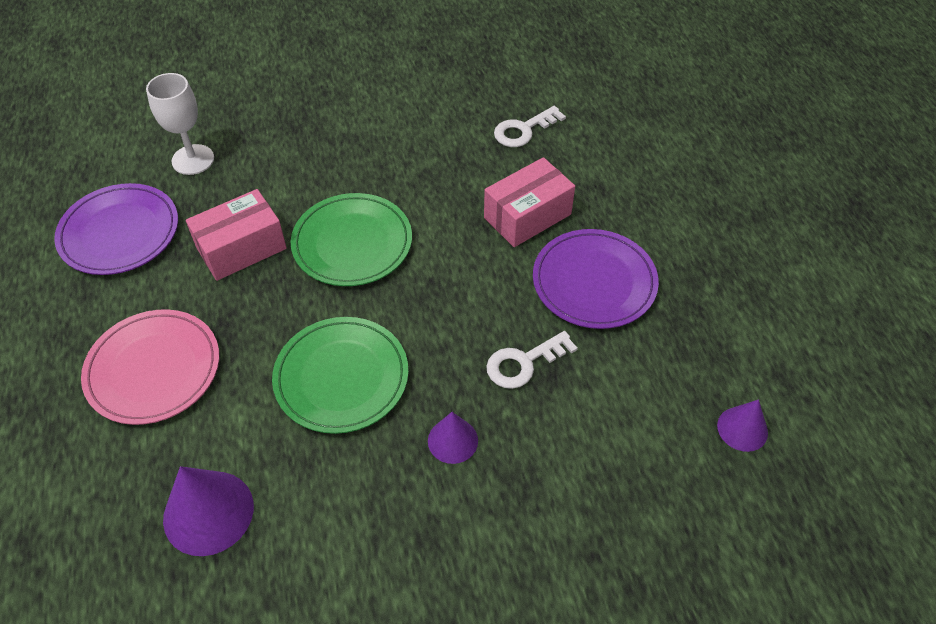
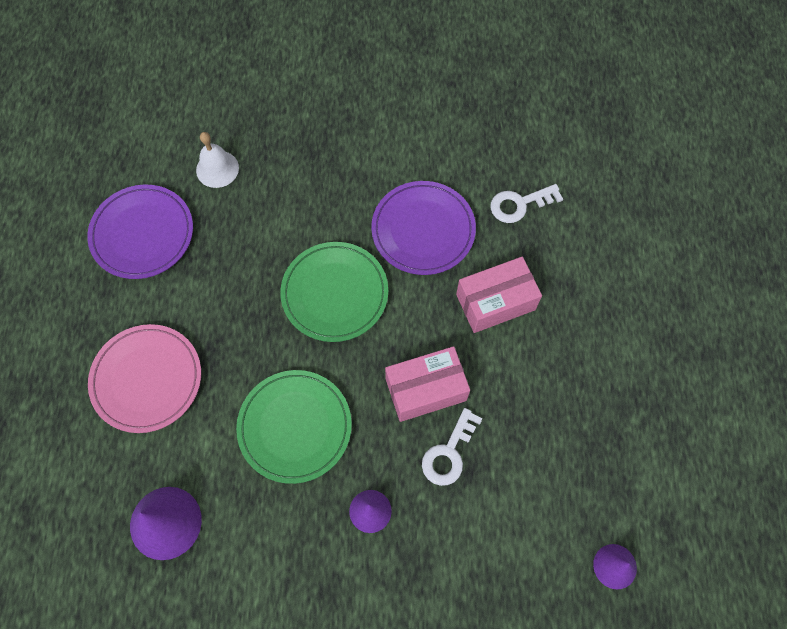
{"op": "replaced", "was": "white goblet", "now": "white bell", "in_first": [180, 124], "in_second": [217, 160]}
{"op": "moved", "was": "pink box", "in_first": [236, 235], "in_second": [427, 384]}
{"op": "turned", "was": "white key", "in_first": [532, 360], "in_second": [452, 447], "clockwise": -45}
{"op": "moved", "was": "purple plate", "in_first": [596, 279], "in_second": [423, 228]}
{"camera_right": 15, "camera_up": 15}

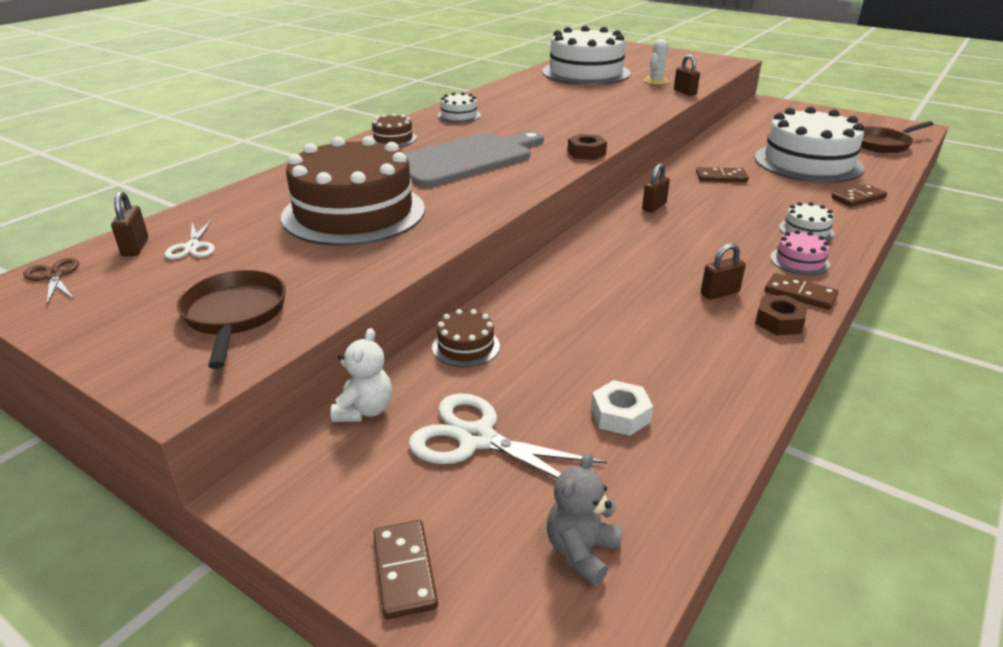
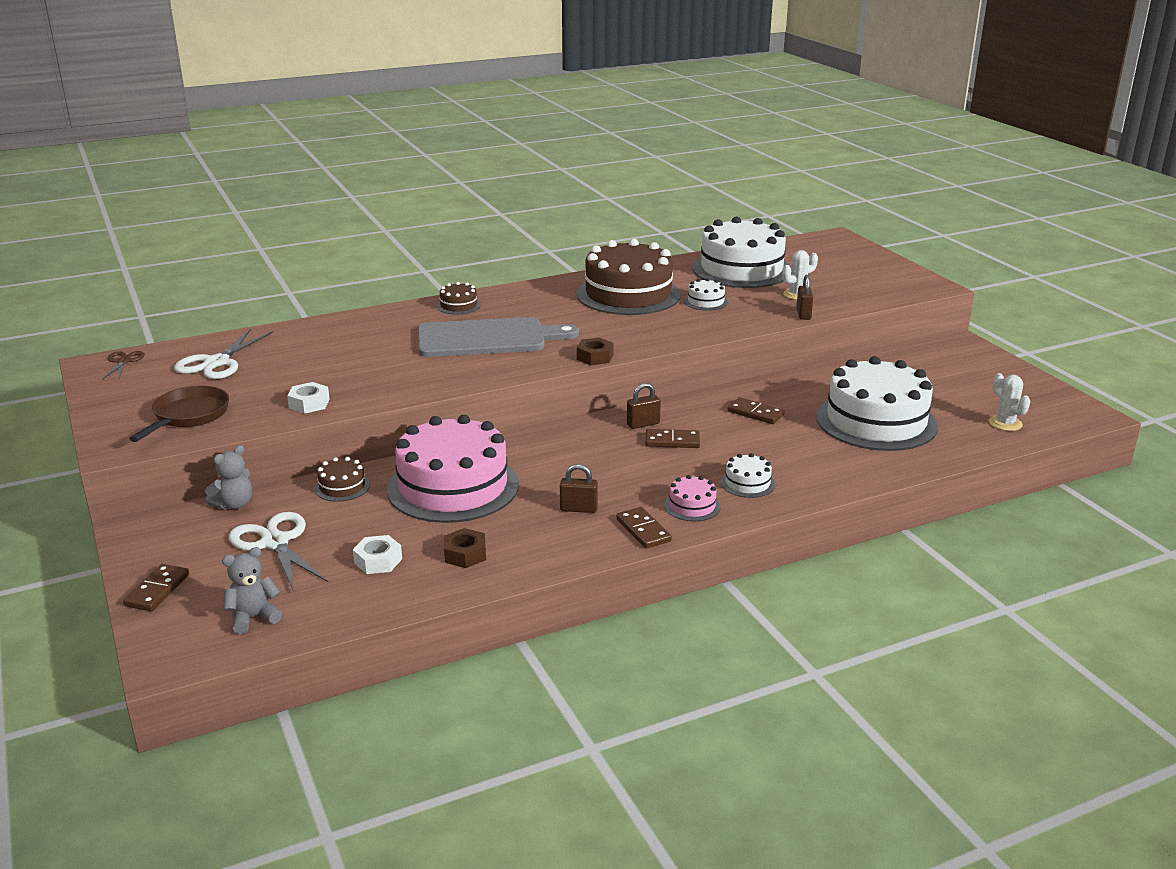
{"op": "removed", "was": "brown padlock", "in_first": [129, 224]}
{"op": "resized", "was": "white scissors", "in_first": [189, 239], "in_second": [223, 354], "ratio": 1.8}
{"op": "moved", "was": "brown cake", "in_first": [353, 191], "in_second": [628, 277]}
{"op": "recoloured", "was": "white teddy bear", "now": "grey teddy bear", "in_first": [361, 375], "in_second": [228, 477]}
{"op": "moved", "was": "white cake", "in_first": [459, 107], "in_second": [706, 294]}
{"op": "moved", "was": "brown nut", "in_first": [781, 315], "in_second": [465, 548]}
{"op": "moved", "was": "brown domino", "in_first": [859, 195], "in_second": [672, 438]}
{"op": "replaced", "was": "brown pan", "now": "white cactus", "in_first": [897, 137], "in_second": [1009, 402]}
{"op": "added", "now": "white nut", "in_second": [308, 398]}
{"op": "added", "now": "pink cake", "in_second": [453, 469]}
{"camera_right": 30, "camera_up": -5}

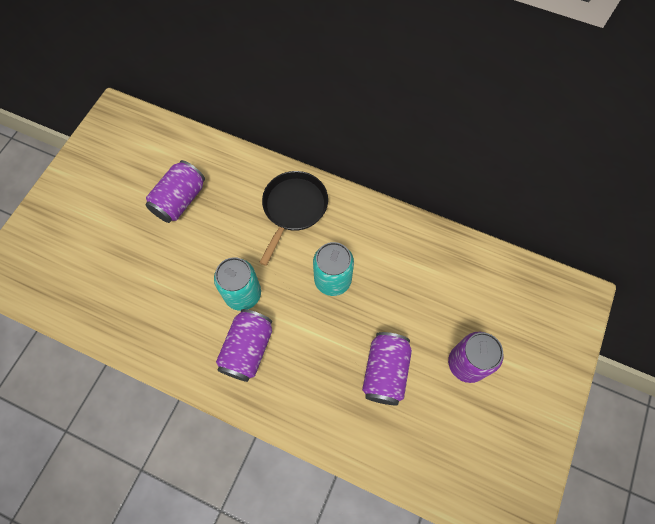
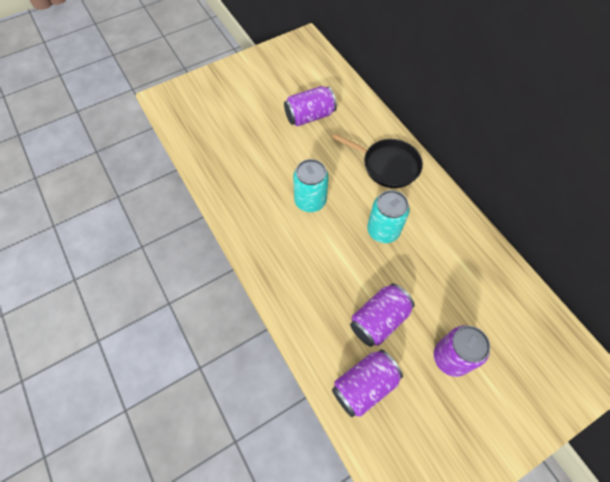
{"op": "moved", "was": "purple can", "in_first": [244, 345], "in_second": [367, 383]}
{"op": "turned", "was": "black pan", "in_first": [293, 218], "in_second": [377, 160], "clockwise": 60}
{"camera_right": 35, "camera_up": -5}

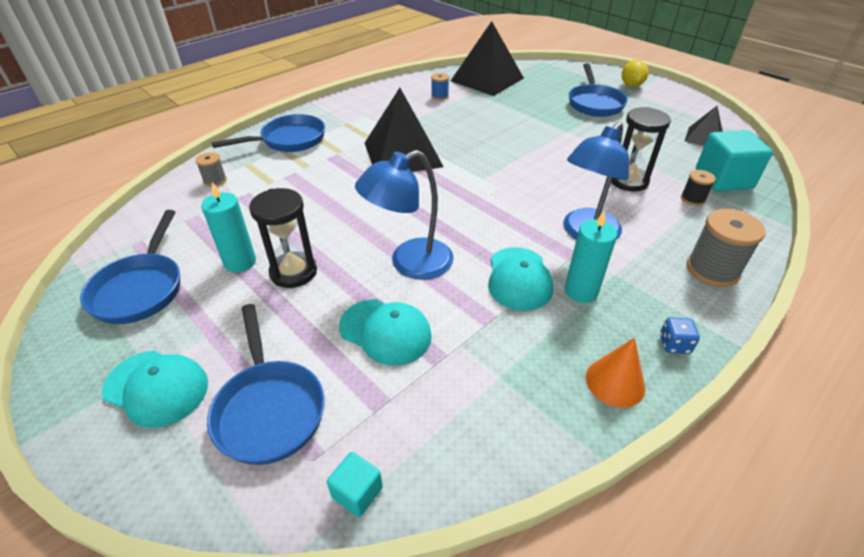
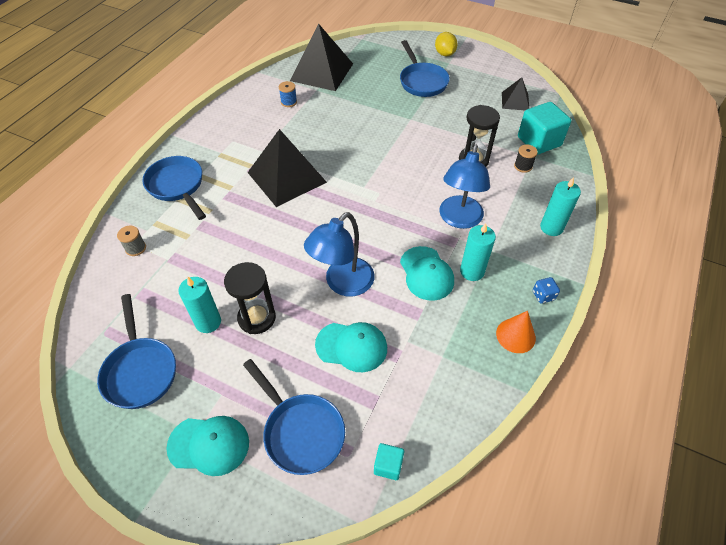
{"op": "turned", "was": "blue pan", "in_first": [268, 133], "in_second": [174, 188], "clockwise": -75}
{"op": "replaced", "was": "grey spool", "now": "turquoise candle", "in_first": [726, 248], "in_second": [560, 206]}
{"camera_right": -20, "camera_up": 10}

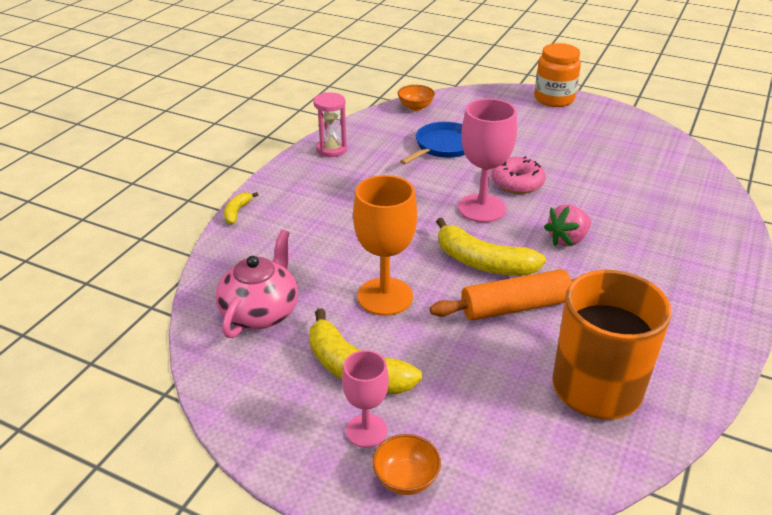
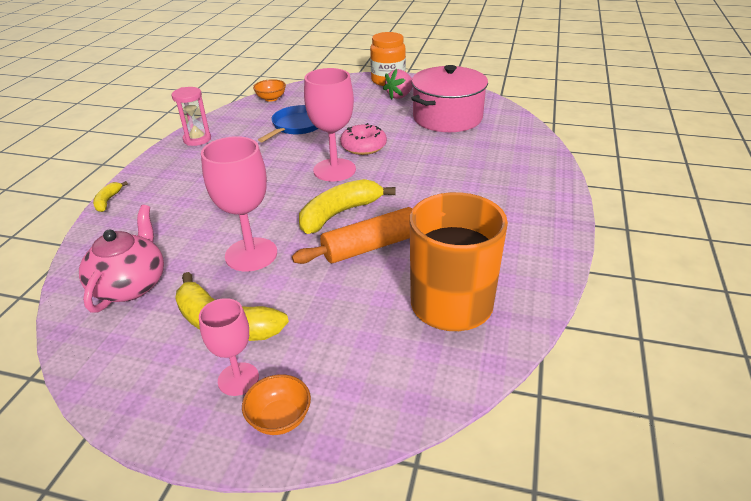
{"op": "recoloured", "was": "orange goblet", "now": "pink goblet", "in_first": [385, 245], "in_second": [239, 204]}
{"op": "turned", "was": "yellow banana", "in_first": [491, 247], "in_second": [347, 206], "clockwise": 120}
{"op": "moved", "was": "pink strawberry", "in_first": [567, 225], "in_second": [398, 84]}
{"op": "added", "now": "pink pot", "in_second": [449, 98]}
{"camera_right": -10, "camera_up": 0}

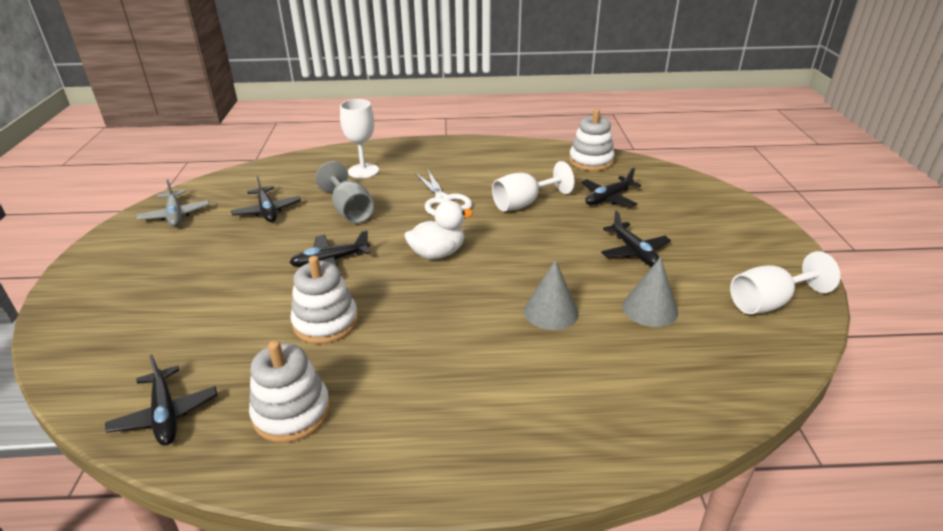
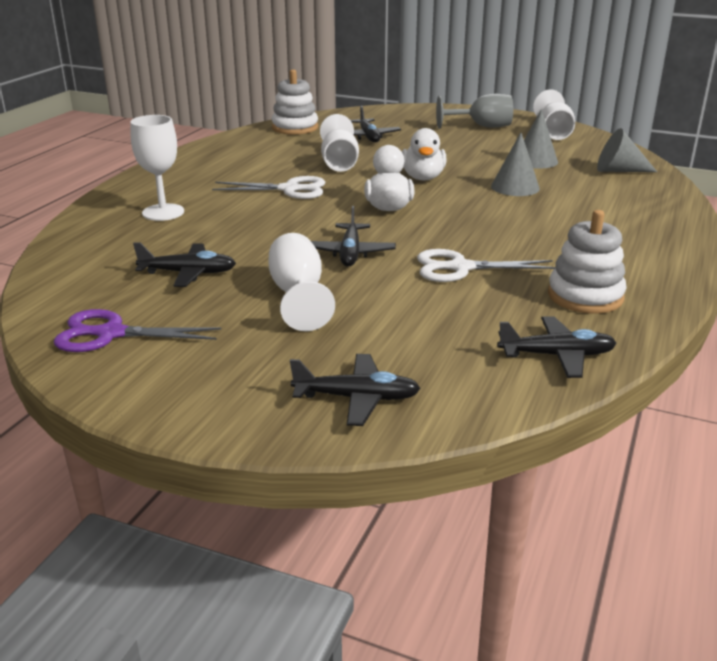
{"op": "replaced", "was": "grey plane", "now": "purple scissors", "in_first": [173, 203], "in_second": [137, 330]}
{"op": "replaced", "was": "white stacking toy", "now": "white scissors", "in_first": [324, 300], "in_second": [486, 265]}
{"op": "moved", "was": "grey goblet", "in_first": [344, 192], "in_second": [474, 111]}
{"op": "moved", "was": "black plane", "in_first": [636, 238], "in_second": [355, 390]}
{"op": "added", "now": "white goblet", "in_second": [301, 282]}
{"op": "added", "now": "white duck", "in_second": [424, 154]}
{"op": "added", "now": "grey cone", "in_second": [627, 150]}
{"camera_right": -65, "camera_up": -5}

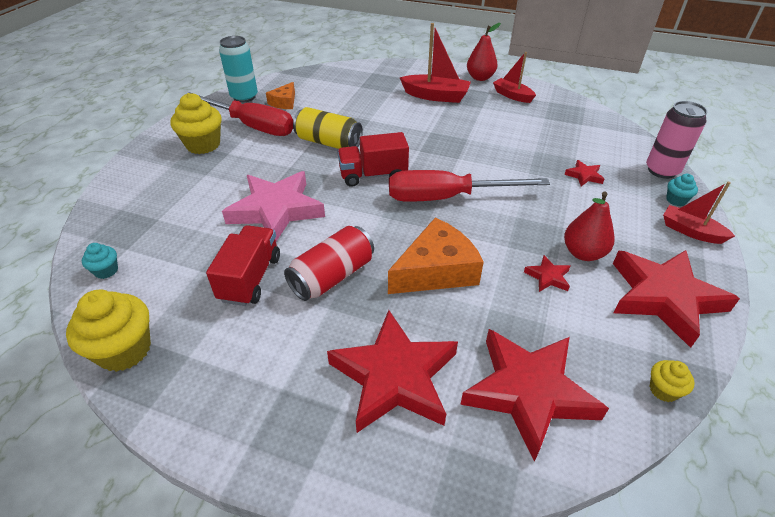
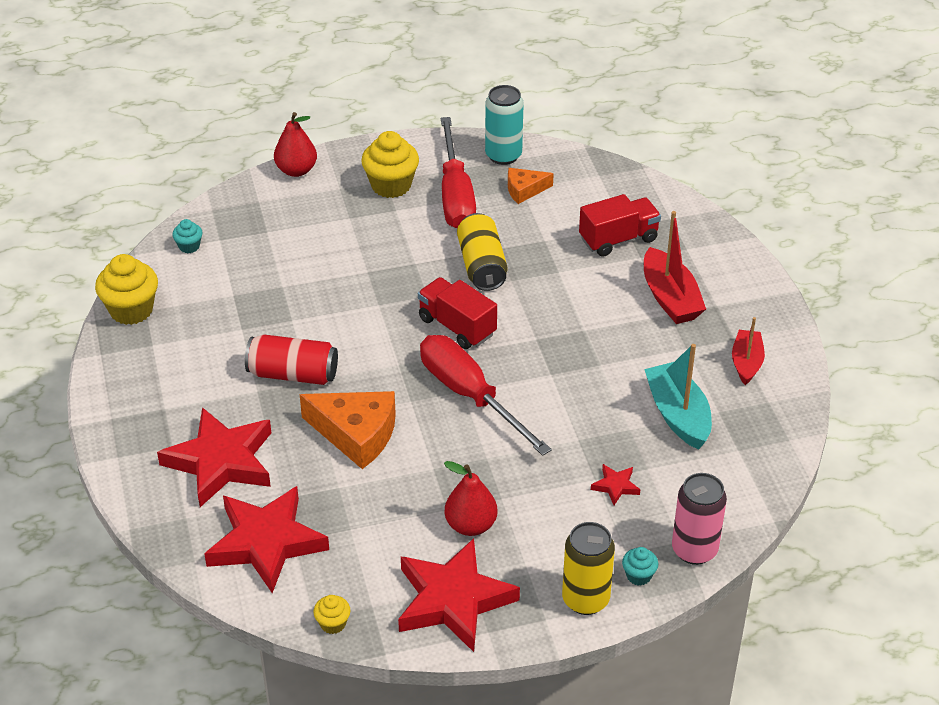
{"op": "moved", "was": "red truck", "in_first": [243, 265], "in_second": [620, 225]}
{"op": "removed", "was": "pink star", "in_first": [273, 206]}
{"op": "moved", "was": "red pear", "in_first": [484, 52], "in_second": [295, 144]}
{"op": "removed", "was": "red star", "in_first": [547, 273]}
{"op": "replaced", "was": "red boat", "now": "yellow can", "in_first": [699, 213], "in_second": [588, 568]}
{"op": "added", "now": "turquoise boat", "in_second": [678, 397]}
{"camera_right": 55, "camera_up": 0}

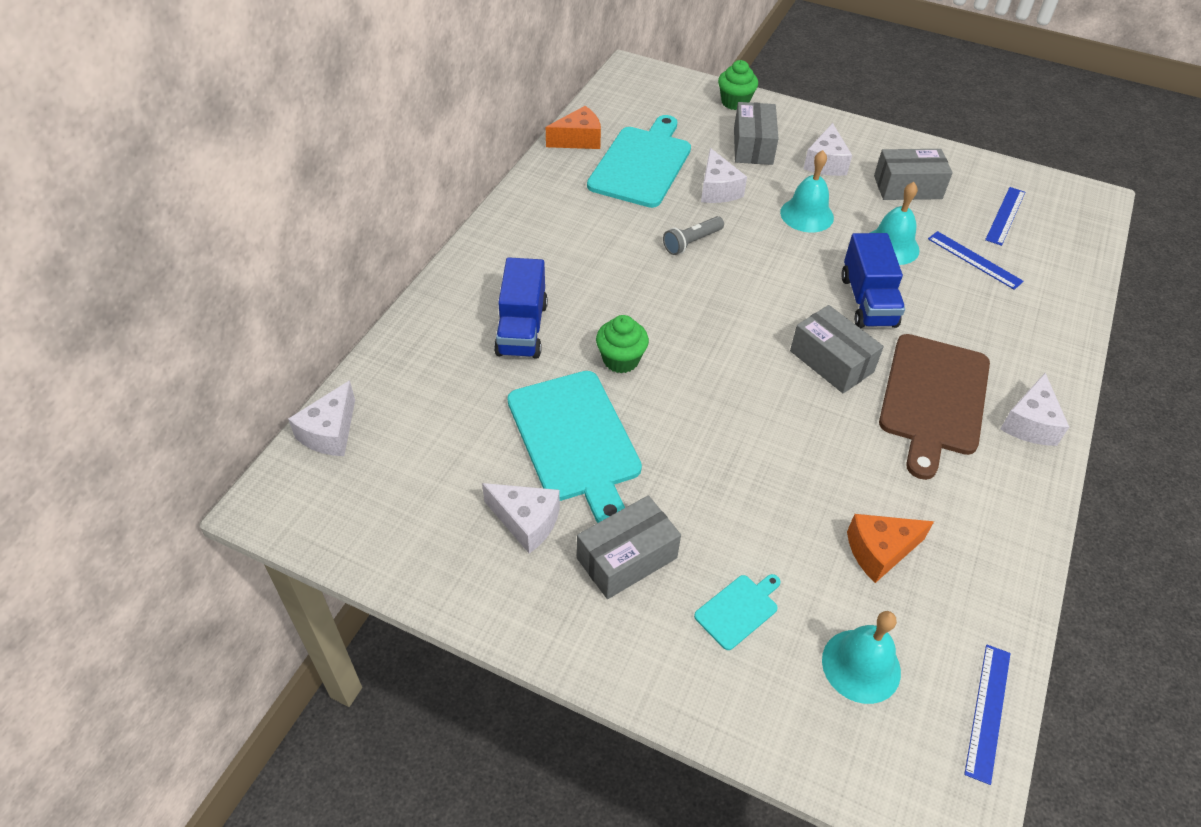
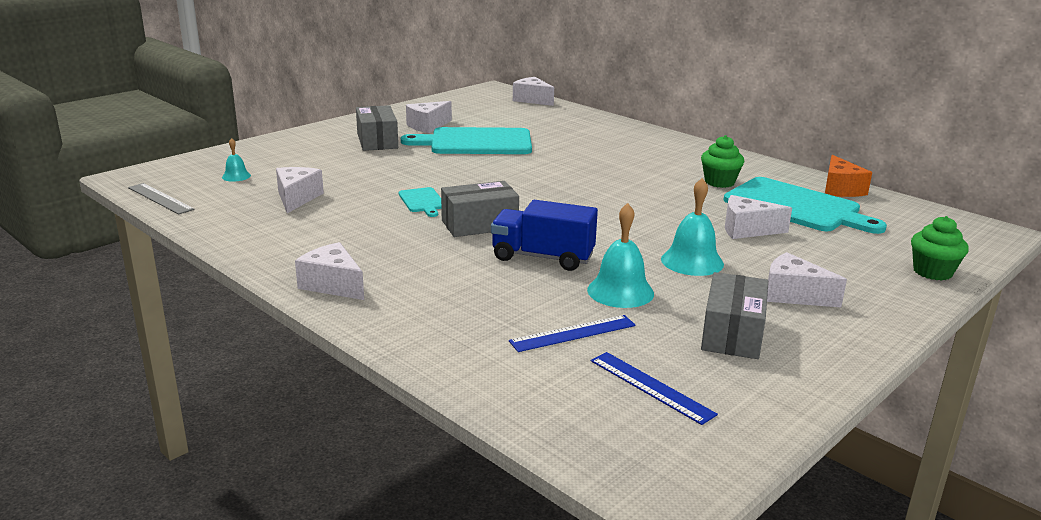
{"op": "removed", "was": "blue truck", "in_first": [521, 308]}
{"op": "moved", "was": "green cupcake", "in_first": [622, 344], "in_second": [722, 161]}
{"op": "removed", "was": "grey flashlight", "in_first": [693, 235]}
{"op": "moved", "was": "turquoise cutting board", "in_first": [737, 612], "in_second": [420, 202]}
{"op": "removed", "was": "grey box", "in_first": [756, 133]}
{"op": "resized", "was": "turquoise bell", "in_first": [861, 657], "in_second": [236, 160], "ratio": 0.54}
{"op": "recoloured", "was": "orange cheese", "now": "white cheese", "in_first": [890, 548], "in_second": [300, 190]}
{"op": "removed", "was": "brown cutting board", "in_first": [934, 407]}
{"op": "recoloured", "was": "blue ruler", "now": "grey ruler", "in_first": [987, 715], "in_second": [161, 199]}
{"camera_right": 110, "camera_up": -25}

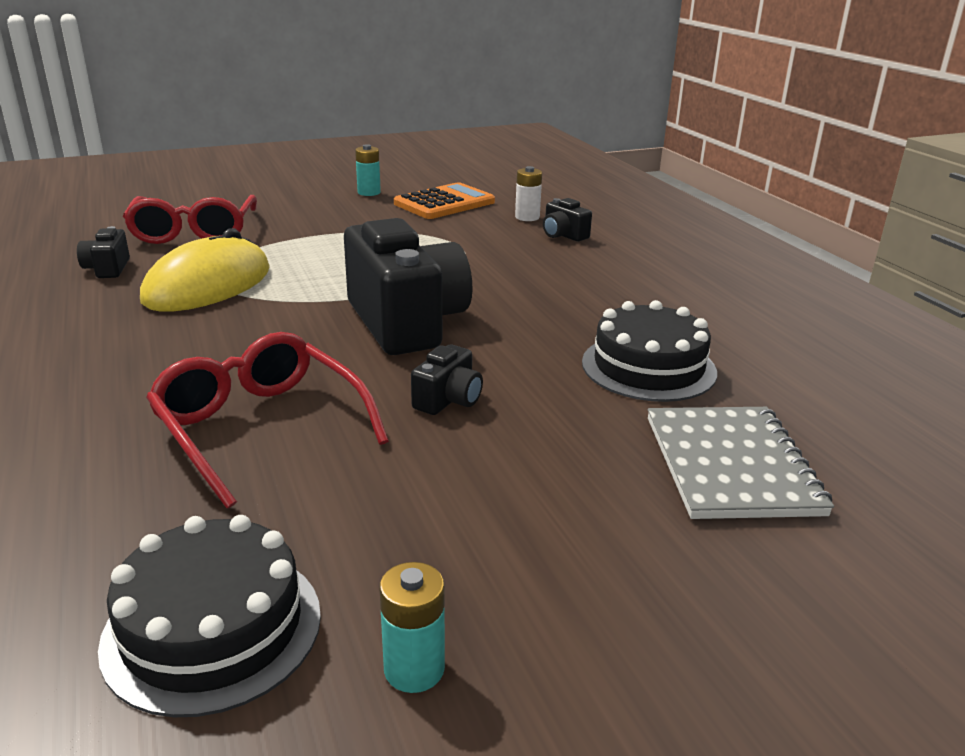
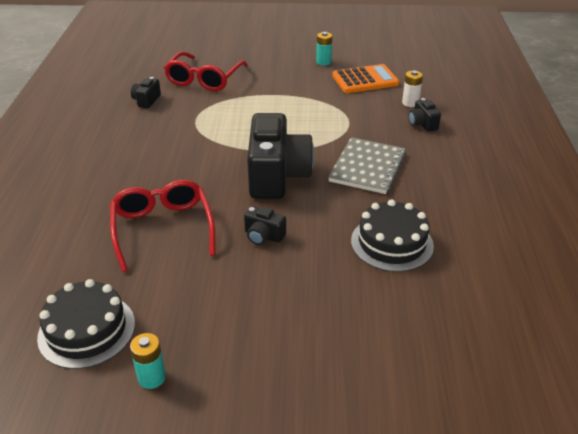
{"op": "removed", "was": "yellow mouse", "in_first": [205, 270]}
{"op": "turned", "was": "black camera", "in_first": [447, 379], "in_second": [265, 225], "clockwise": 60}
{"op": "moved", "was": "grey notebook", "in_first": [741, 463], "in_second": [367, 165]}
{"camera_right": 25, "camera_up": 10}

